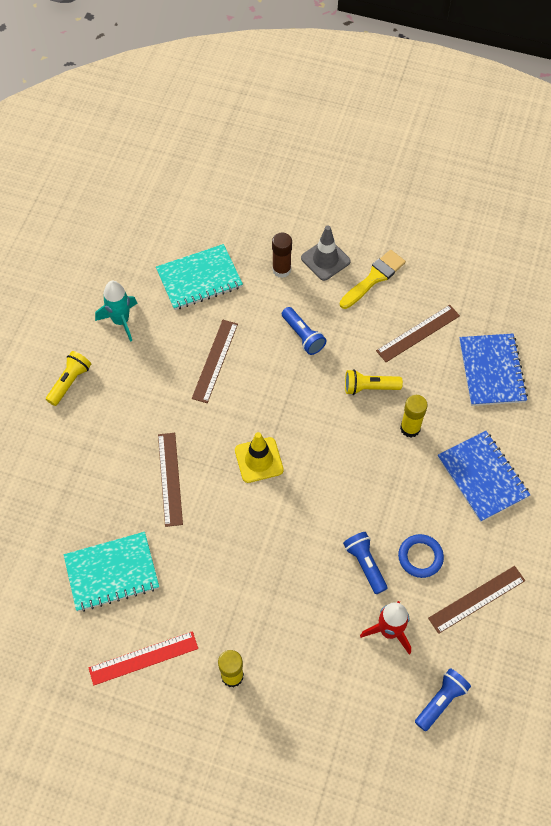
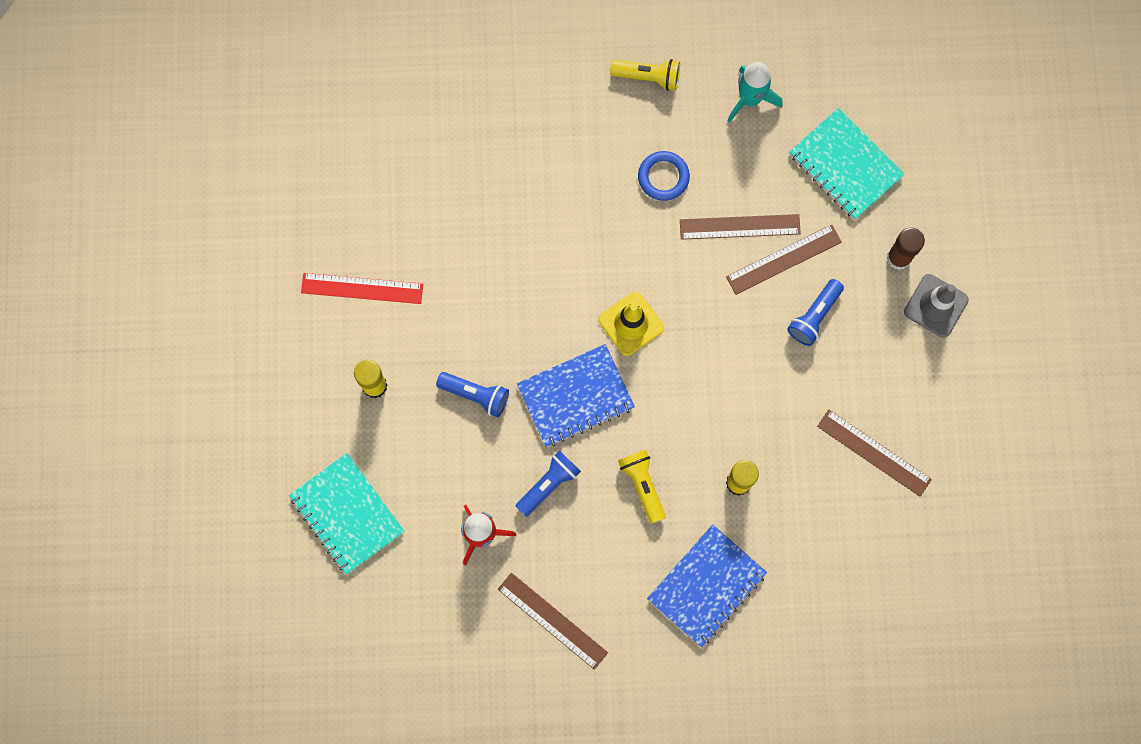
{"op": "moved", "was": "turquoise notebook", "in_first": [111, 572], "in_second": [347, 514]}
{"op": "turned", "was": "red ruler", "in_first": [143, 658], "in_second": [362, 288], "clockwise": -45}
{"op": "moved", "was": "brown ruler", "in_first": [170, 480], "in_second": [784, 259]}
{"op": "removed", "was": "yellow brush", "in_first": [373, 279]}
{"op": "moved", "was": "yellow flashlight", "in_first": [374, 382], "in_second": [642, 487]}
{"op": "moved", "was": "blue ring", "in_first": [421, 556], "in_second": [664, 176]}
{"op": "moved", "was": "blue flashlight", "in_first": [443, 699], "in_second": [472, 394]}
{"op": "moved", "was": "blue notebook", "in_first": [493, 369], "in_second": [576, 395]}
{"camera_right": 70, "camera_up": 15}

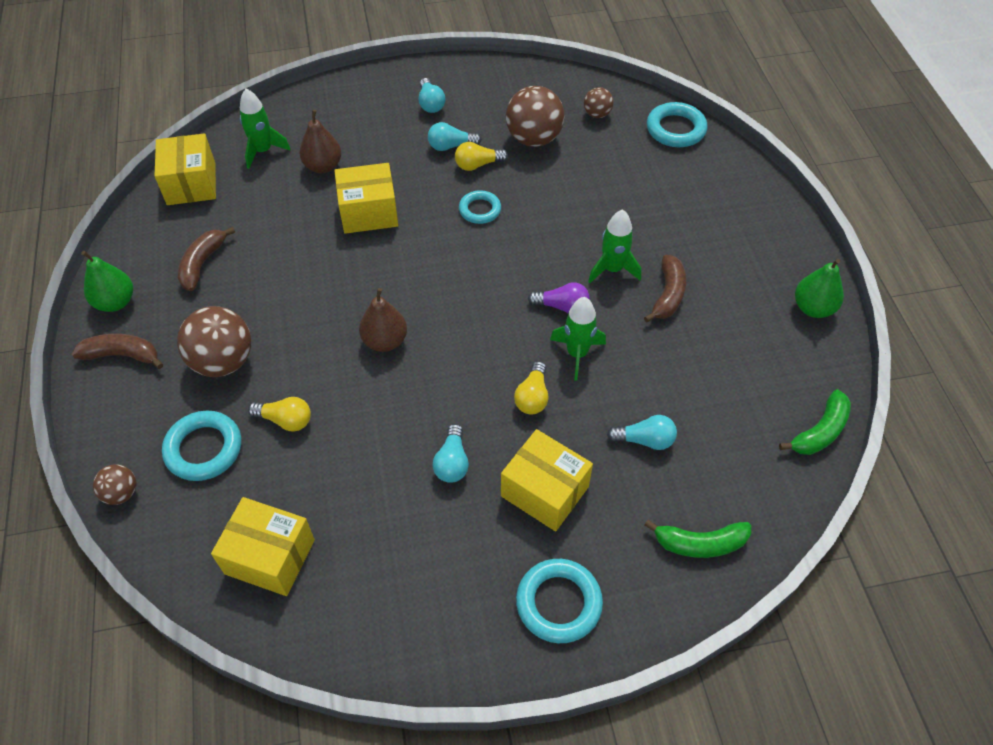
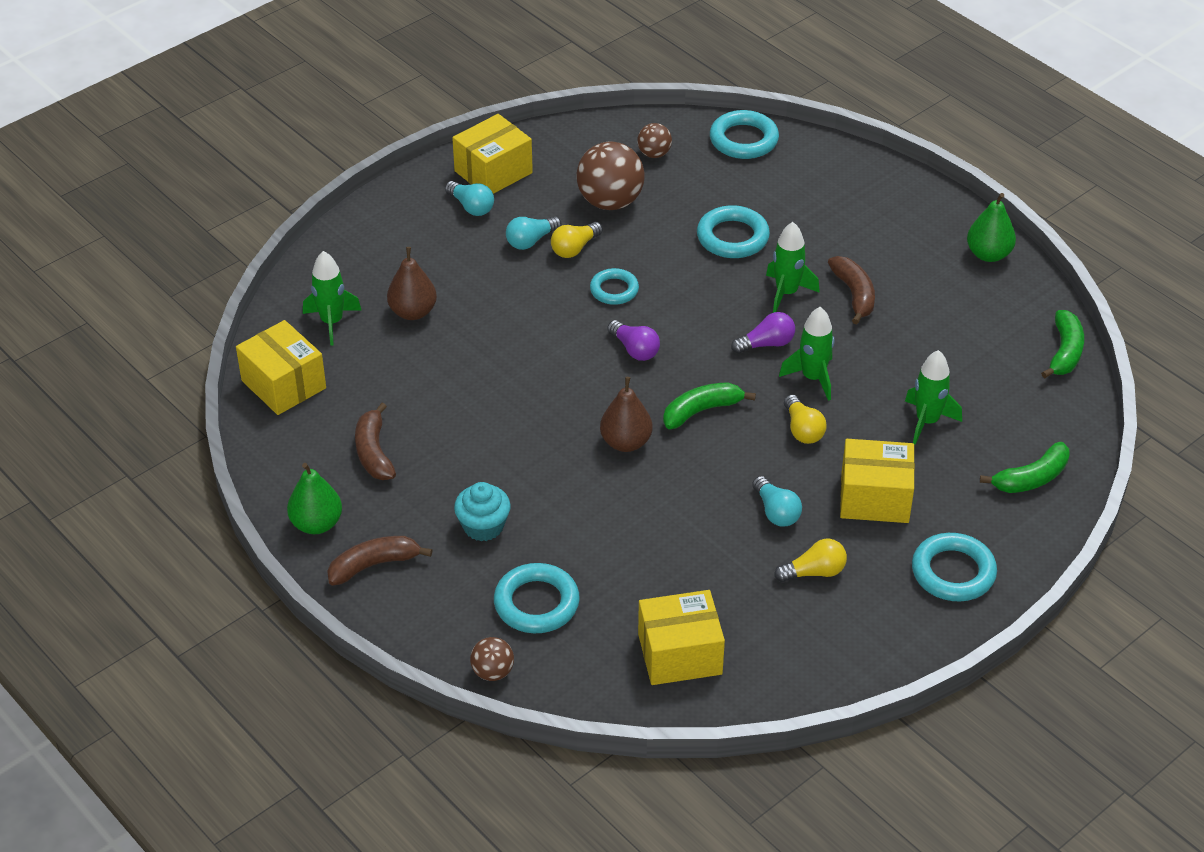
{"op": "replaced", "was": "brown ball", "now": "turquoise cupcake", "in_first": [214, 341], "in_second": [482, 511]}
{"op": "moved", "was": "yellow light bulb", "in_first": [279, 414], "in_second": [810, 560]}
{"op": "moved", "was": "yellow box", "in_first": [366, 198], "in_second": [492, 154]}
{"op": "replaced", "was": "turquoise light bulb", "now": "green rocket", "in_first": [642, 432], "in_second": [933, 397]}
{"op": "added", "now": "purple light bulb", "in_second": [633, 340]}
{"op": "added", "now": "green banana", "in_second": [709, 405]}
{"op": "added", "now": "turquoise ring", "in_second": [733, 231]}
{"camera_right": -30, "camera_up": -10}

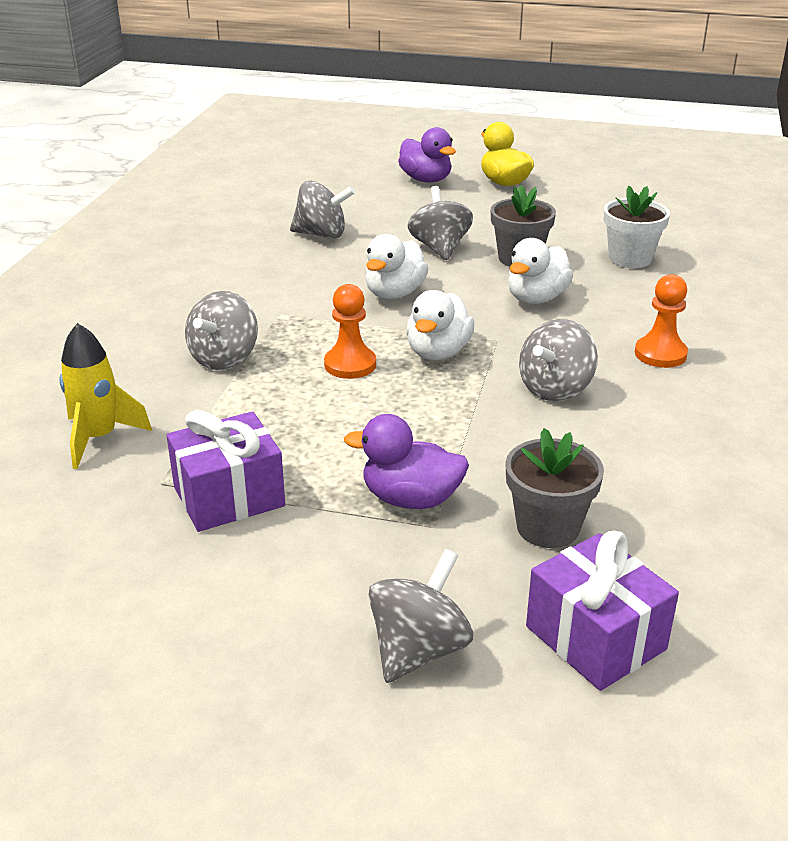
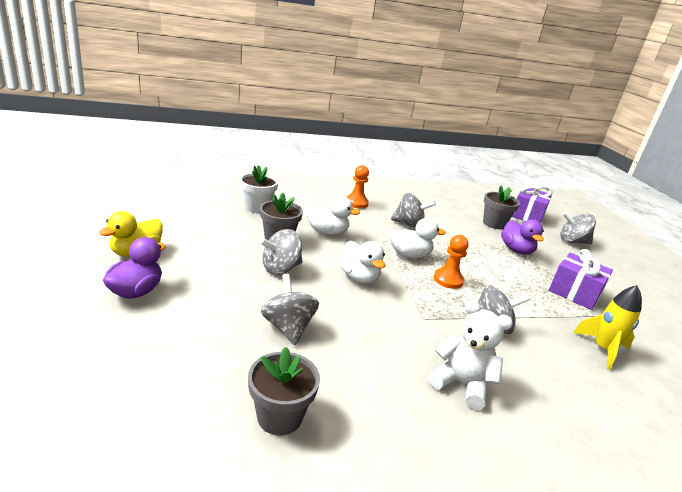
{"op": "turned", "was": "white duck", "in_first": [397, 266], "in_second": [362, 262], "clockwise": 60}
{"op": "added", "now": "grey flower pot", "in_second": [284, 391]}
{"op": "added", "now": "white teddy bear", "in_second": [471, 355]}
{"camera_right": -120, "camera_up": -5}

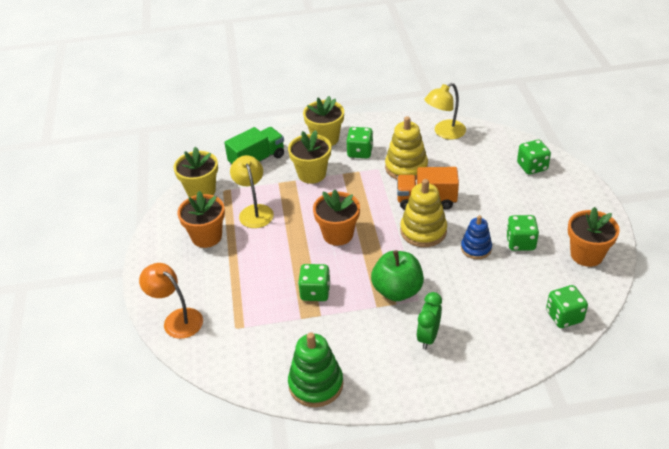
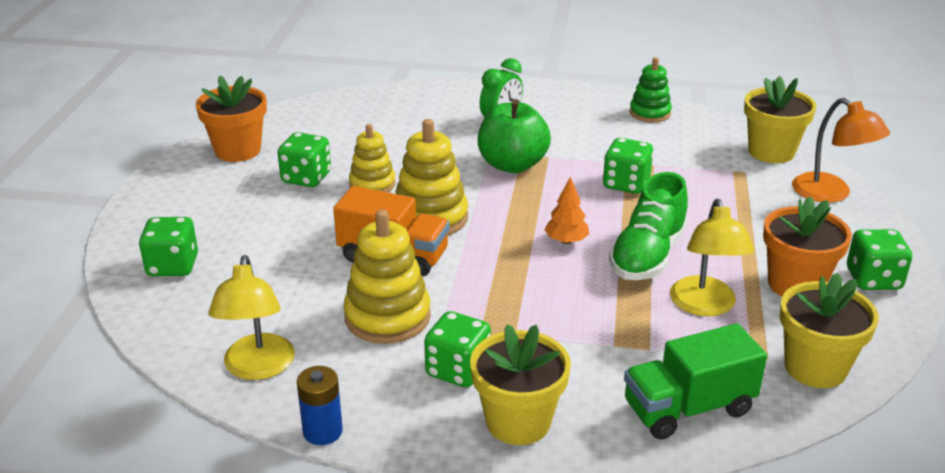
{"op": "moved", "was": "yellow flower pot", "in_first": [309, 157], "in_second": [780, 119]}
{"op": "resized", "was": "green stacking toy", "in_first": [315, 369], "in_second": [651, 90], "ratio": 0.64}
{"op": "replaced", "was": "orange flower pot", "now": "orange tree", "in_first": [336, 218], "in_second": [566, 210]}
{"op": "turned", "was": "yellow lamp", "in_first": [445, 111], "in_second": [251, 317], "clockwise": 105}
{"op": "recoloured", "was": "blue stacking toy", "now": "yellow stacking toy", "in_first": [476, 237], "in_second": [372, 158]}
{"op": "moved", "was": "green dice", "in_first": [567, 306], "in_second": [879, 259]}
{"op": "added", "now": "blue battery", "in_second": [320, 405]}
{"op": "added", "now": "green shoe", "in_second": [648, 226]}
{"camera_right": -165, "camera_up": -10}

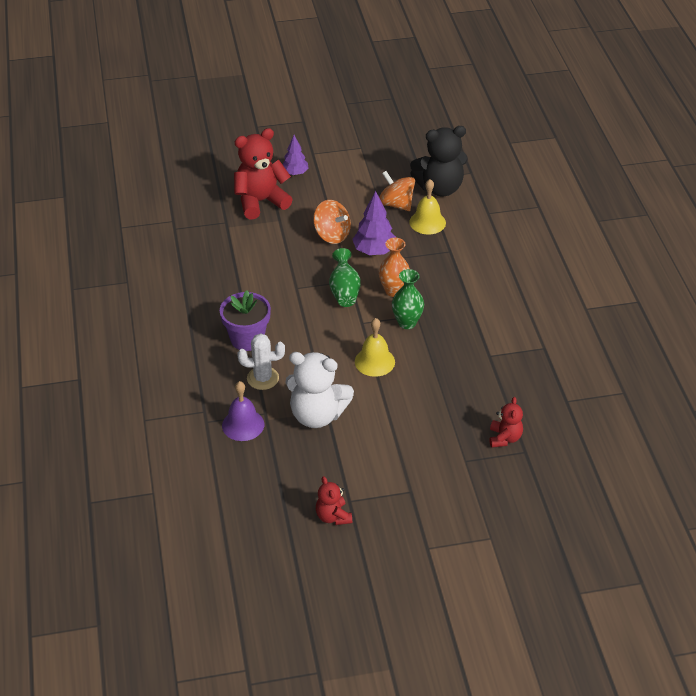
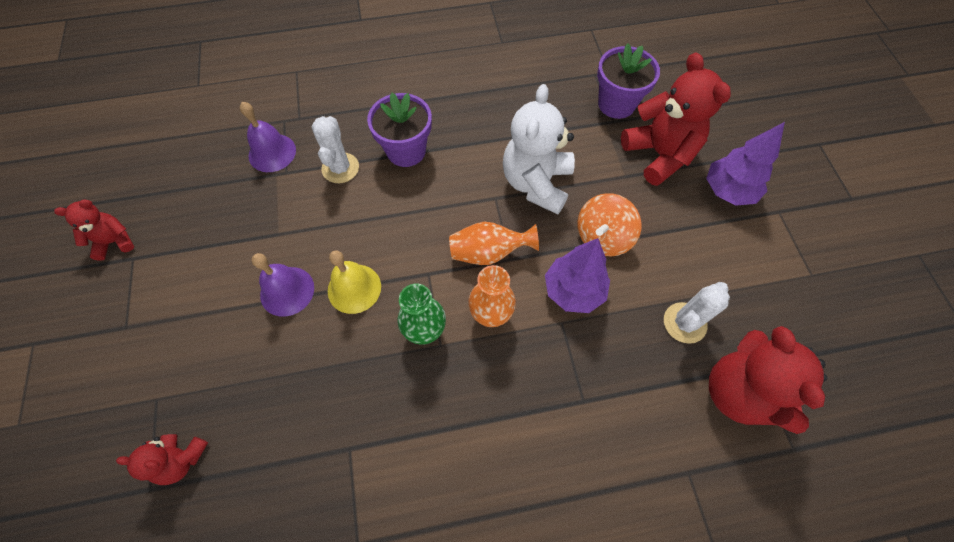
{"op": "resized", "was": "purple tree", "in_first": [295, 155], "in_second": [745, 164], "ratio": 1.51}
{"op": "moved", "was": "white teddy bear", "in_first": [319, 390], "in_second": [539, 149]}
{"op": "recoloured", "was": "green vase", "now": "orange vase", "in_first": [345, 277], "in_second": [494, 243]}
{"op": "replaced", "was": "orange spinning top", "now": "white cactus", "in_first": [397, 191], "in_second": [697, 313]}
{"op": "removed", "was": "yellow bell", "in_first": [427, 207]}
{"op": "recoloured", "was": "black teddy bear", "now": "red teddy bear", "in_first": [439, 161], "in_second": [768, 380]}
{"op": "added", "now": "purple bell", "in_second": [283, 285]}
{"op": "added", "now": "purple flower pot", "in_second": [628, 81]}
{"camera_right": 90, "camera_up": 20}

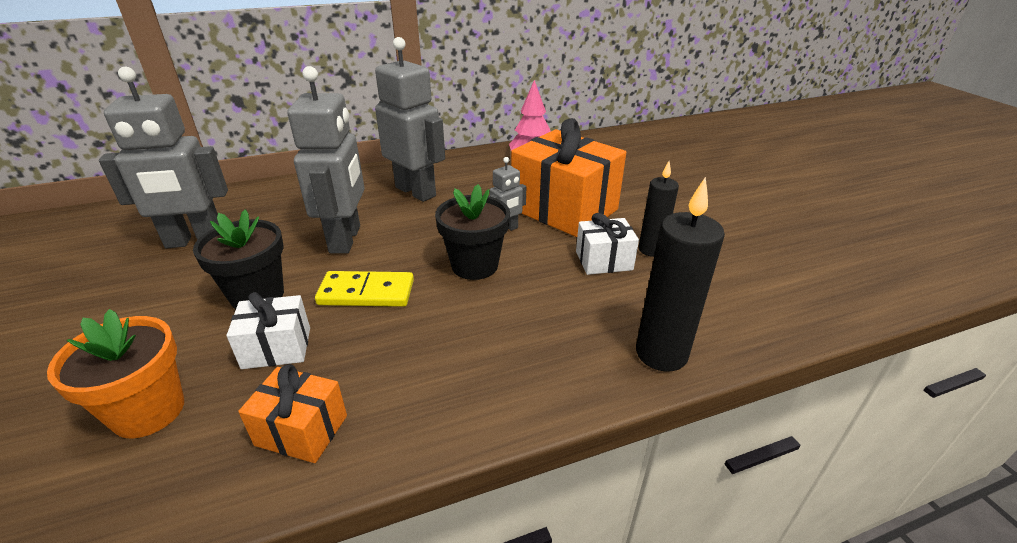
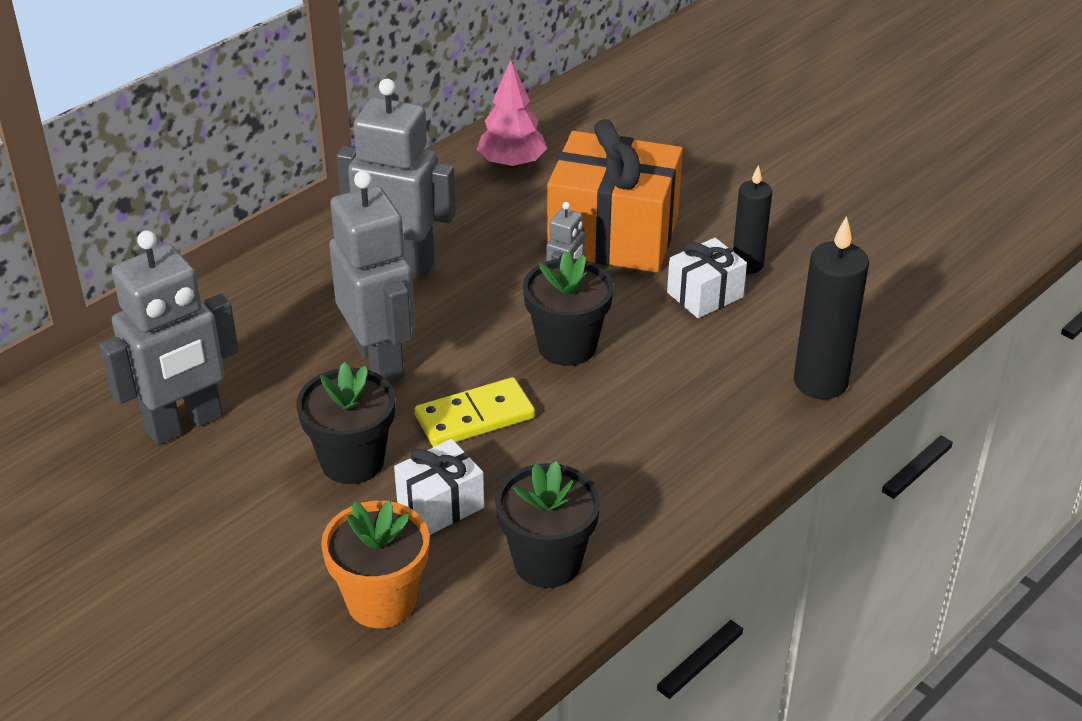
{"op": "replaced", "was": "orange gift", "now": "black flower pot", "in_first": [292, 413], "in_second": [548, 524]}
{"camera_right": -25, "camera_up": 5}

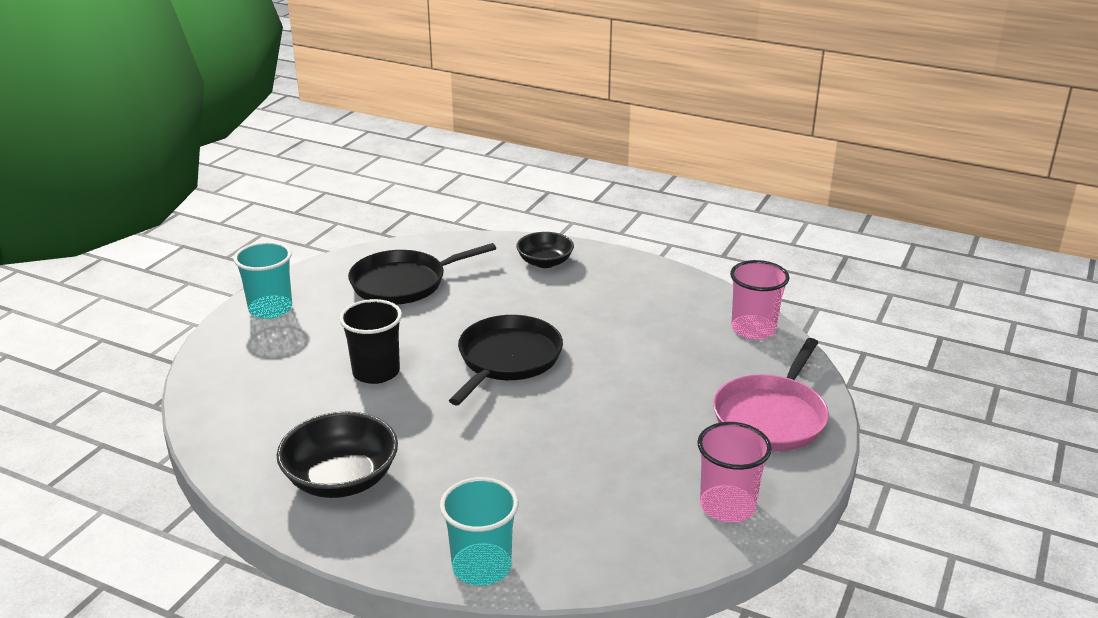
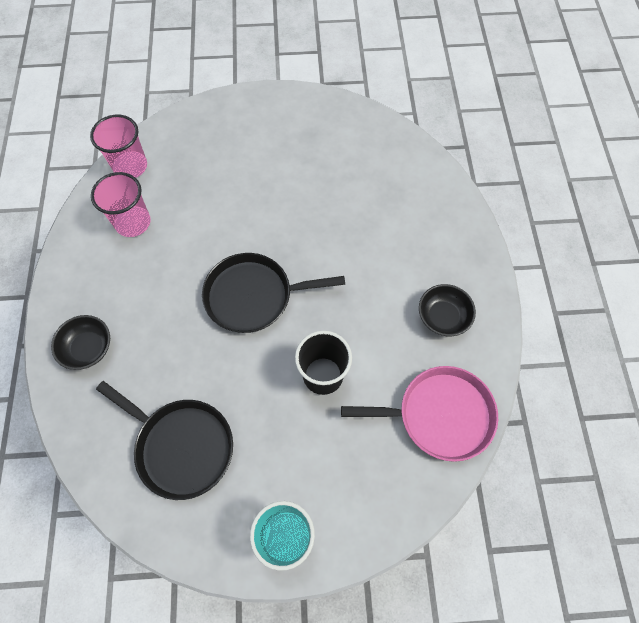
{"op": "resized", "was": "black bowl", "in_first": [337, 455], "in_second": [447, 310], "ratio": 0.65}
{"op": "removed", "was": "turquoise cup", "in_first": [479, 531]}
{"op": "moved", "was": "pink cup", "in_first": [734, 472], "in_second": [121, 204]}
{"op": "moved", "was": "pink pan", "in_first": [771, 394], "in_second": [419, 414]}
{"camera_right": -120, "camera_up": 35}

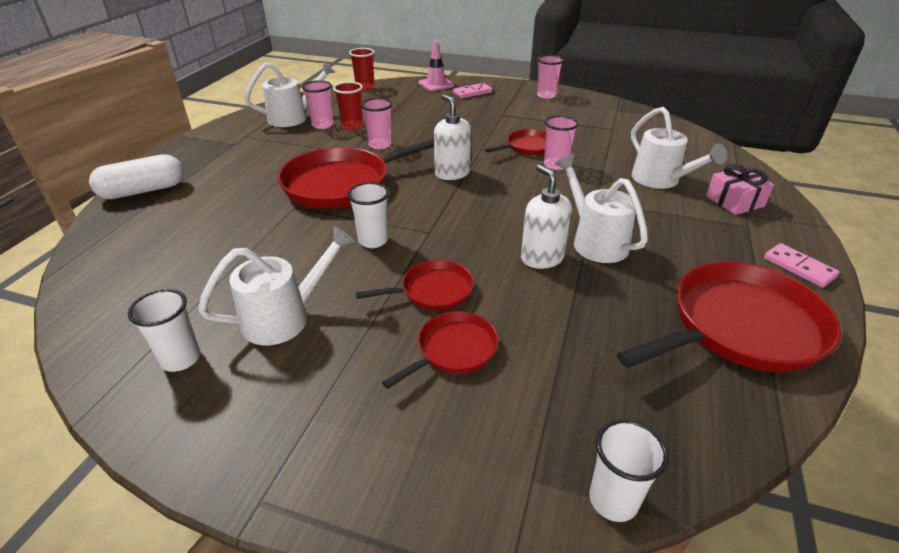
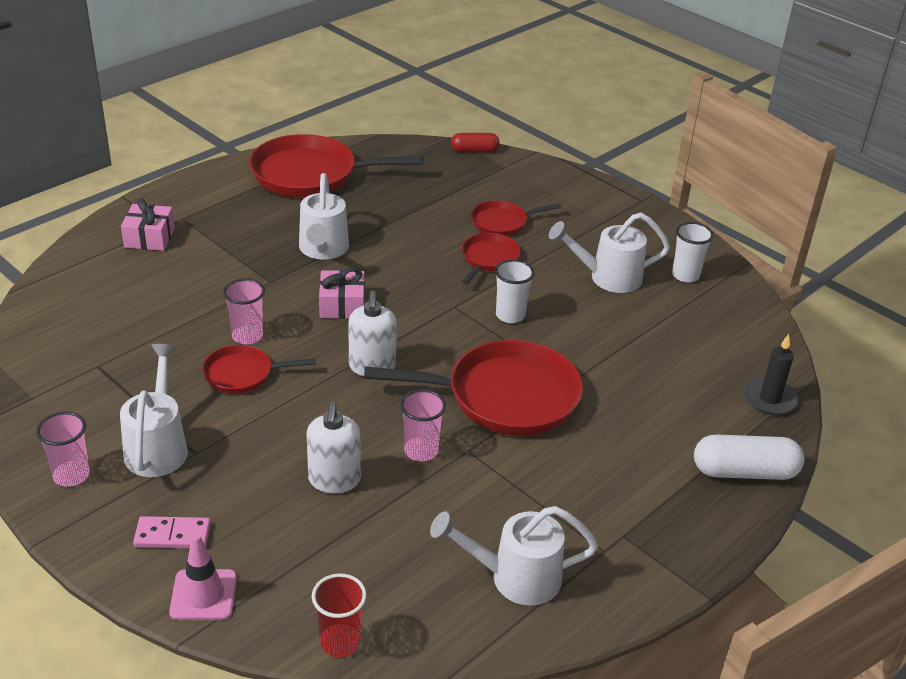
{"op": "removed", "was": "pink cup", "in_first": [317, 104]}
{"op": "removed", "was": "red cup", "in_first": [348, 106]}
{"op": "turned", "was": "red pan", "in_first": [415, 285], "in_second": [491, 258], "clockwise": 105}
{"op": "moved", "was": "white soap dispenser", "in_first": [546, 216], "in_second": [333, 447]}
{"op": "replaced", "was": "white cup", "now": "red capsule", "in_first": [629, 470], "in_second": [475, 142]}
{"op": "moved", "was": "white watering can", "in_first": [679, 148], "in_second": [154, 410]}
{"op": "removed", "was": "pink domino", "in_first": [802, 265]}
{"op": "added", "now": "pink gift", "in_second": [342, 293]}
{"op": "added", "now": "black candle", "in_second": [771, 374]}
{"camera_right": -155, "camera_up": 0}

